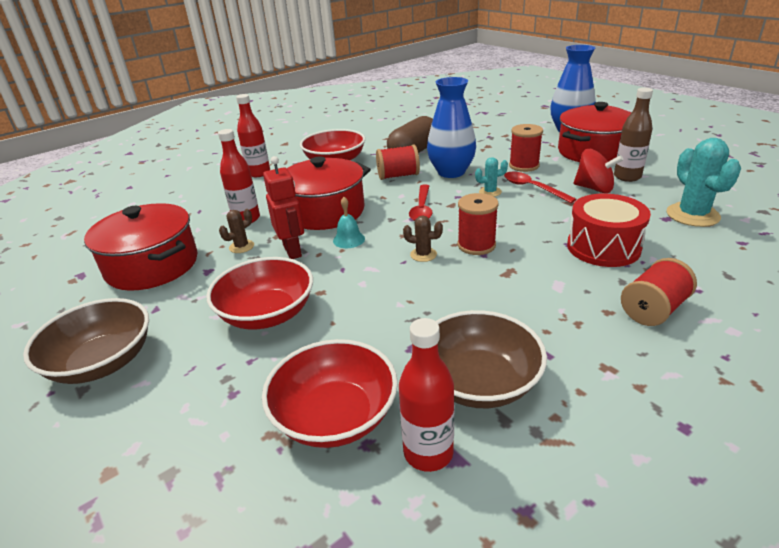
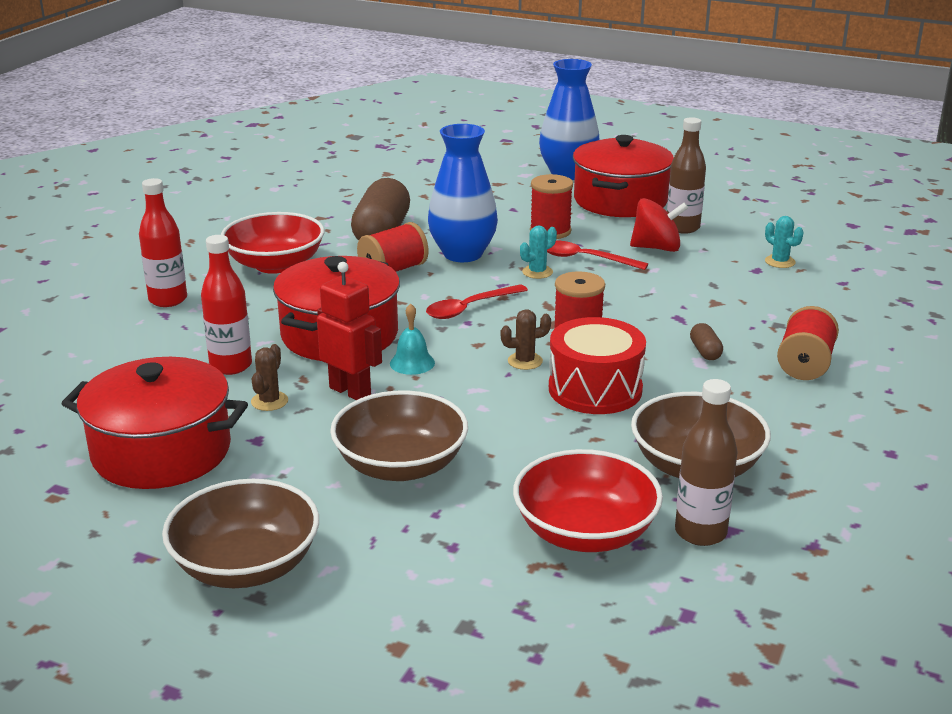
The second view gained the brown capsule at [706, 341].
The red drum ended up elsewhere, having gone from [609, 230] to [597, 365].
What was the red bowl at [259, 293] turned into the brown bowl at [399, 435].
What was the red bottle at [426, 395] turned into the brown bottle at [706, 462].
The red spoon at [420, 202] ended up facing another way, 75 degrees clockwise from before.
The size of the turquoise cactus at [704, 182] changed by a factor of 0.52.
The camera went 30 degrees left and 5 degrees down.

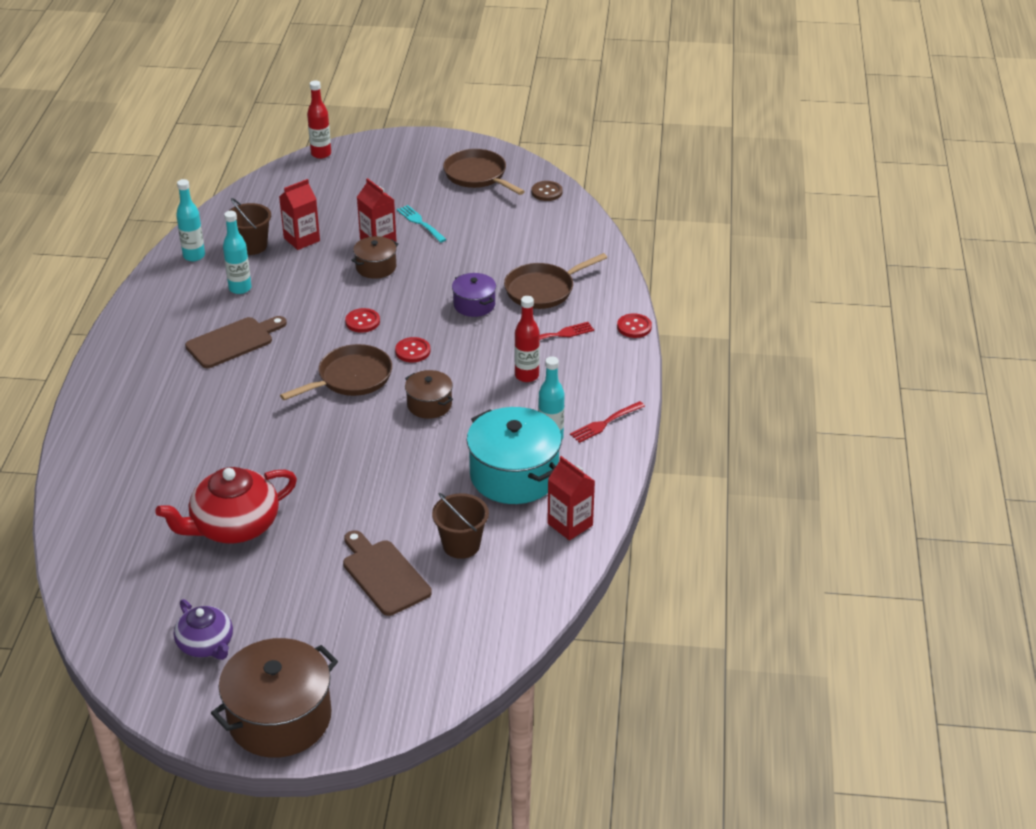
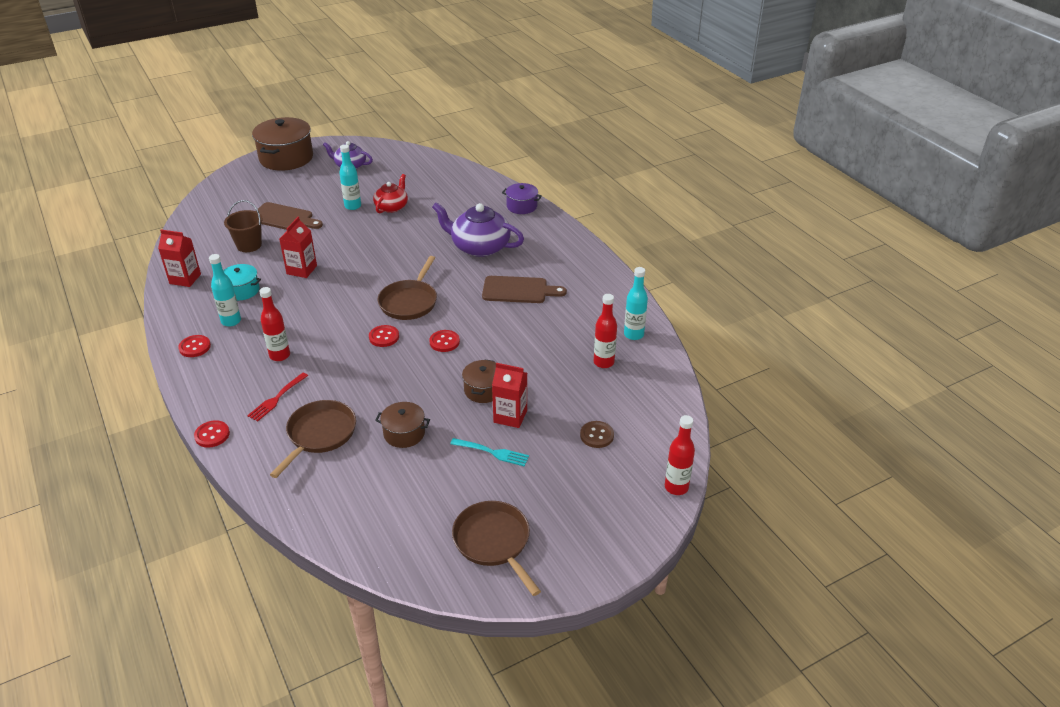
The second view gained the purple teapot at [478, 229].
The turquoise bottle ended up elsewhere, having gone from [237, 252] to [350, 177].
The red carton ended up elsewhere, having gone from [299, 214] to [298, 247].
The brown pot ended up elsewhere, having gone from [429, 394] to [402, 425].
The purple pot ended up elsewhere, having gone from [474, 295] to [522, 198].
The brown button ended up elsewhere, having gone from [547, 191] to [597, 434].
Where the brown bucket stood at [250, 226], the red bottle came to stand at [605, 331].
Where the red fork stood at [607, 422], the red button came to stand at [194, 346].
The brown cutting board at [236, 342] ended up facing another way, 105 degrees counterclockwise from before.
The brown pan at [484, 172] ended up facing another way, 135 degrees counterclockwise from before.
The size of the red teapot at [226, 505] changed by a factor of 0.61.
The size of the turquoise pot at [514, 455] changed by a factor of 0.53.
The camera went 145 degrees right and 0 degrees up.

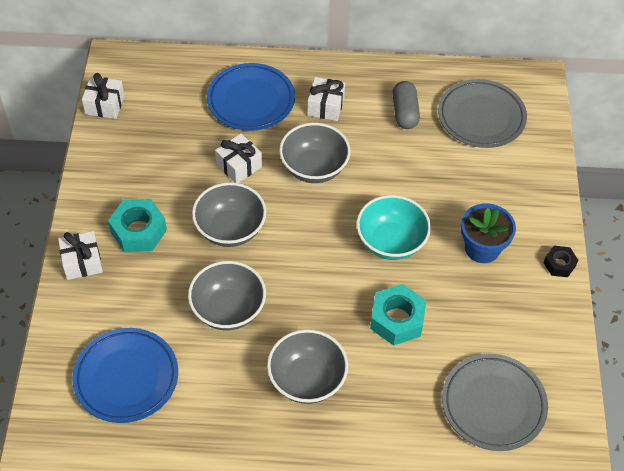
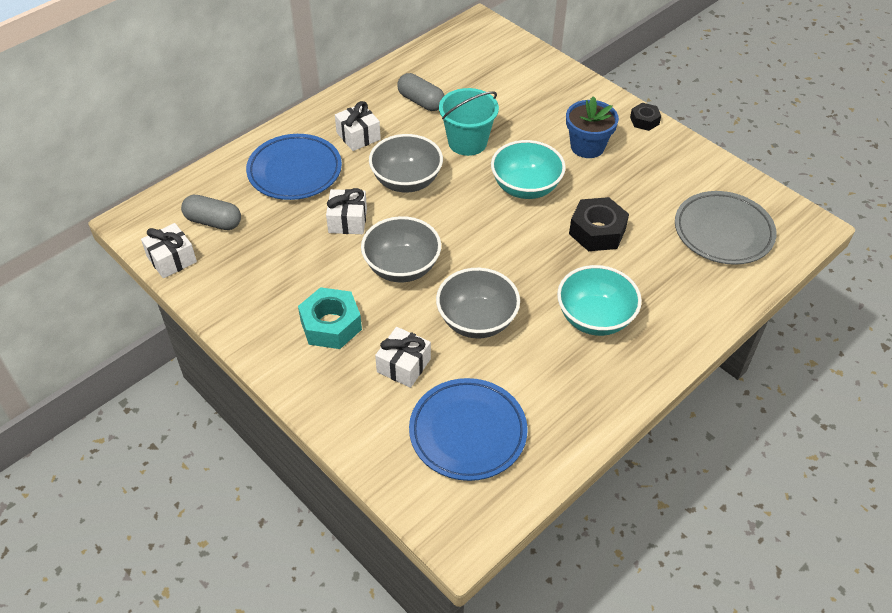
The second view lost the grey plate at [482, 113].
The second view gained the grey capsule at [211, 212].
The second view gained the turquoise bucket at [469, 122].
The white gift ended up elsewhere, having gone from [80, 255] to [403, 357].
What was the grey bowl at [307, 366] turned into the turquoise bowl at [599, 300].
What was the turquoise nut at [398, 315] turned into the black nut at [599, 224].
The camera went 45 degrees left and 5 degrees down.

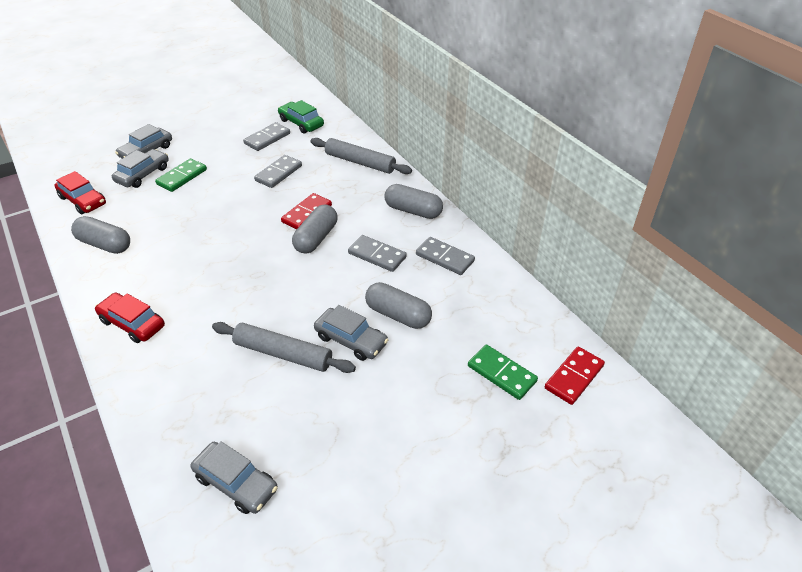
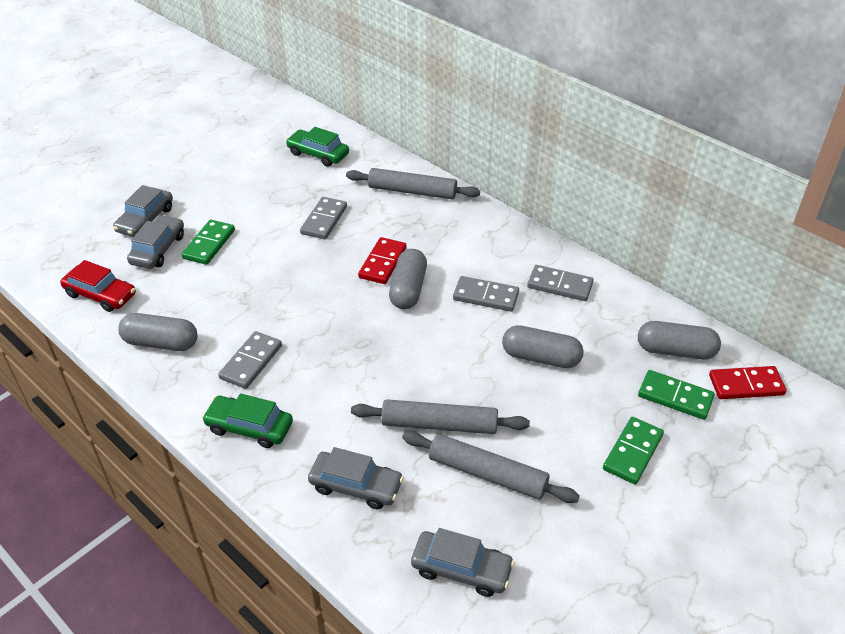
The second view gained the grey rolling pin at [491, 467].
The second view gained the green domino at [633, 450].
The grey domino ended up elsewhere, having gone from [266, 136] to [250, 360].
The grey car ended up elsewhere, having gone from [351, 333] to [356, 478].
The grey capsule ended up elsewhere, having gone from [414, 201] to [679, 340].
What was the red car at [130, 317] turned into the green car at [247, 420].
The red domino at [575, 375] ended up facing another way, 60 degrees clockwise from before.
The camera went 15 degrees left and 0 degrees up.

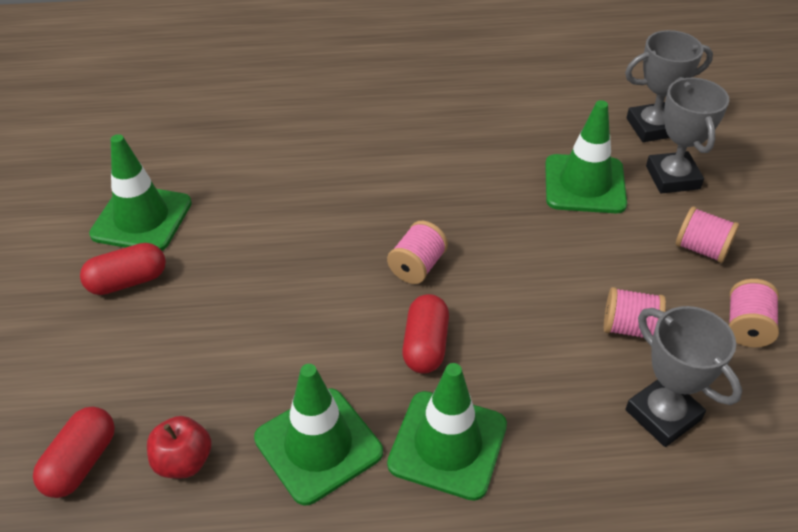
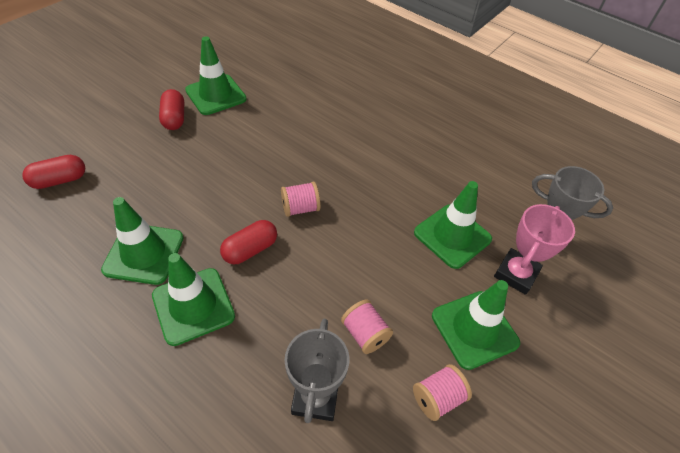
The second view lost the red apple at [179, 447].
Where the pink spool stood at [707, 234], the green traffic cone came to stand at [476, 325].
What was the grey trophy at [687, 135] turned into the pink trophy at [534, 249].
The red capsule at [123, 269] ended up facing another way, 60 degrees clockwise from before.
The camera went 40 degrees right and 5 degrees up.

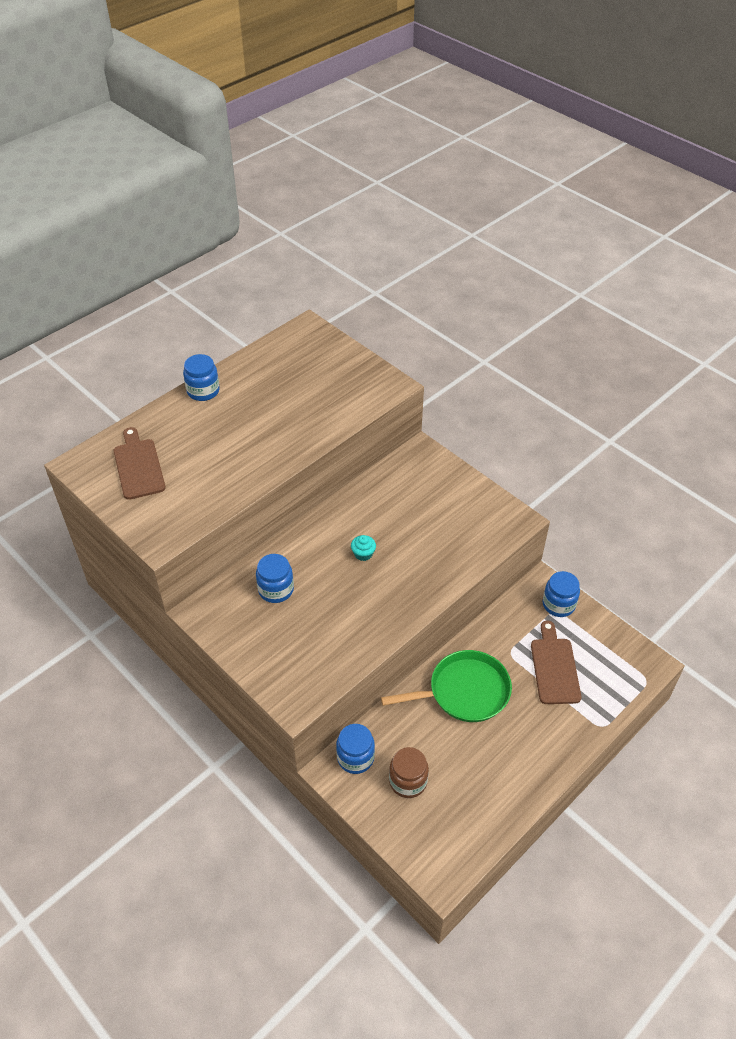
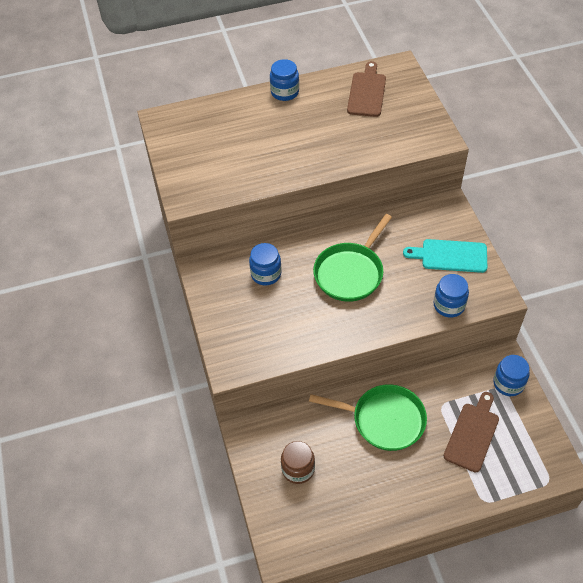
The second view gained the turquoise cutting board at [445, 256].
The brown cutting board ended up elsewhere, having gone from [140, 463] to [366, 89].
The blue jar ended up elsewhere, having gone from [355, 749] to [451, 296].
Where the turquoise cupcake stood at [363, 548], the green pan came to stand at [352, 258].
The camera went 30 degrees right and 5 degrees up.

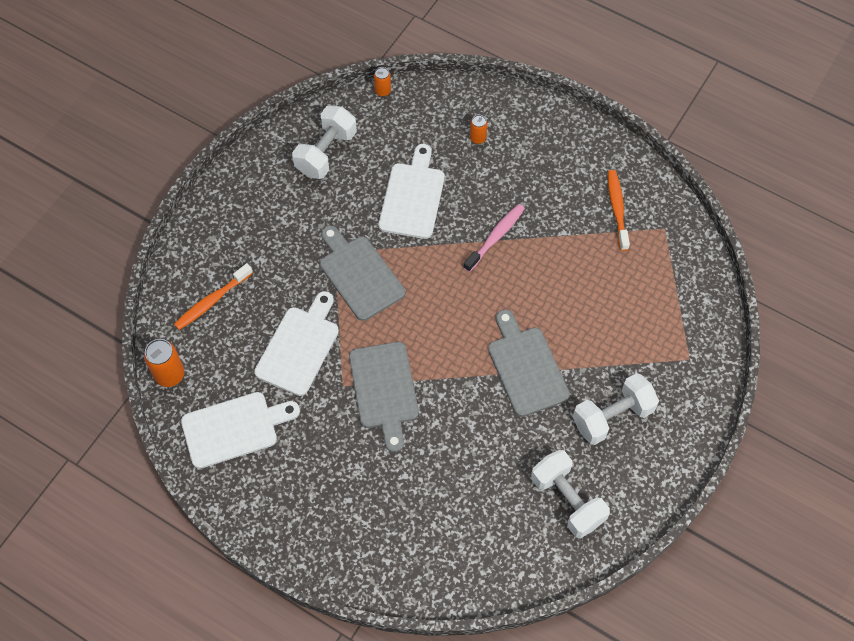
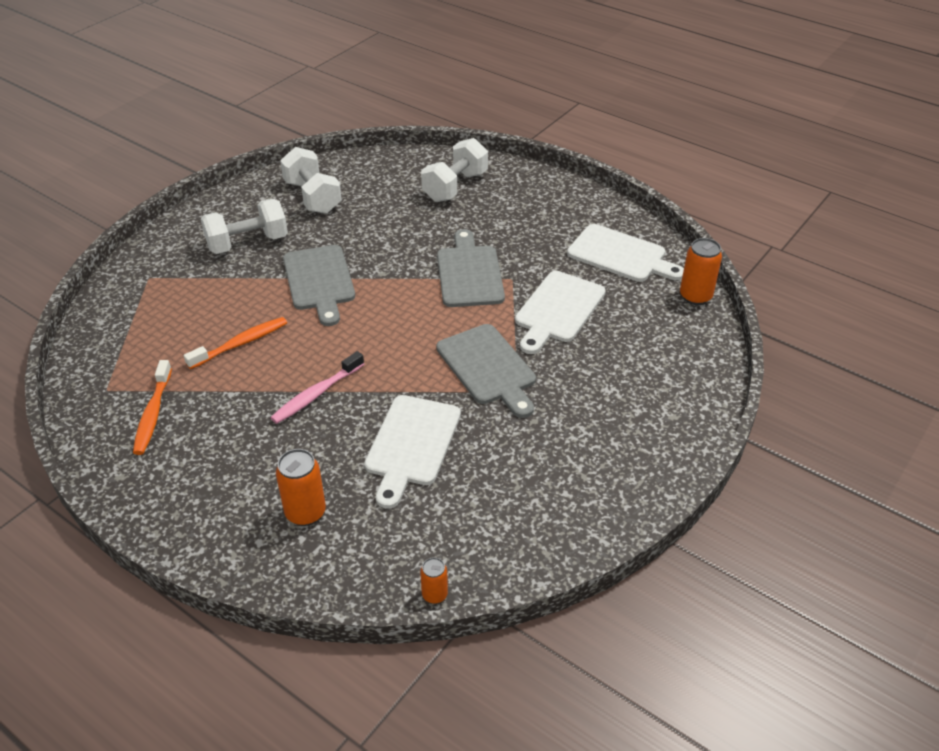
The orange toothbrush ended up elsewhere, having gone from [213, 296] to [235, 343].
The white dumbbell ended up elsewhere, having gone from [324, 142] to [454, 170].
The white cutting board at [240, 430] ended up facing another way, 135 degrees counterclockwise from before.
The size of the orange can at [478, 129] changed by a factor of 1.70.
The camera went 175 degrees left and 20 degrees down.

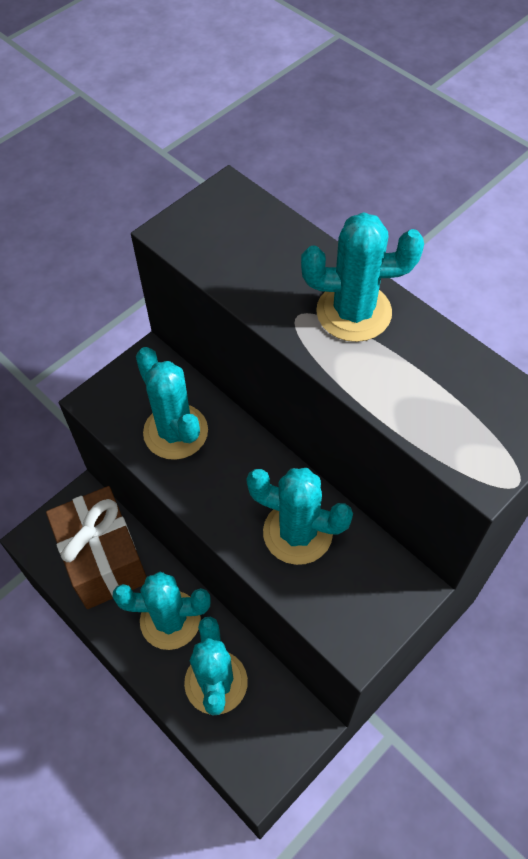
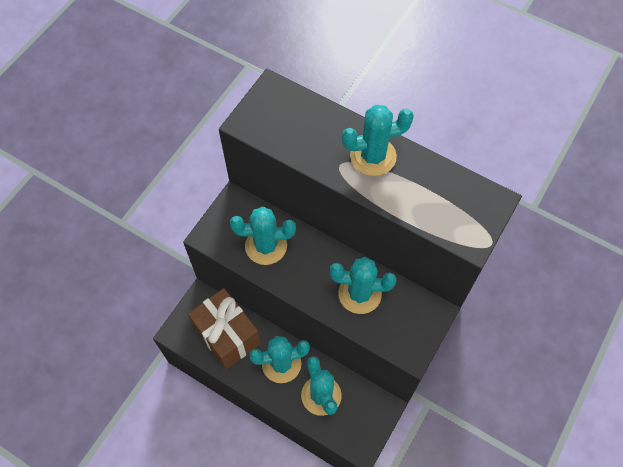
The turquoise cactus at [172, 403] ended up facing another way, 45 degrees counterclockwise from before.
The camera went 15 degrees left and 5 degrees up.

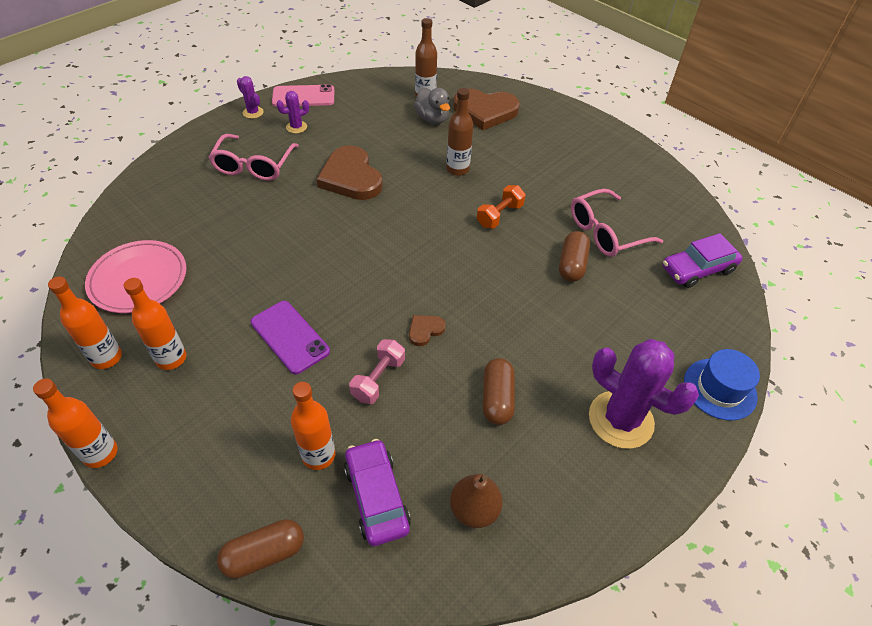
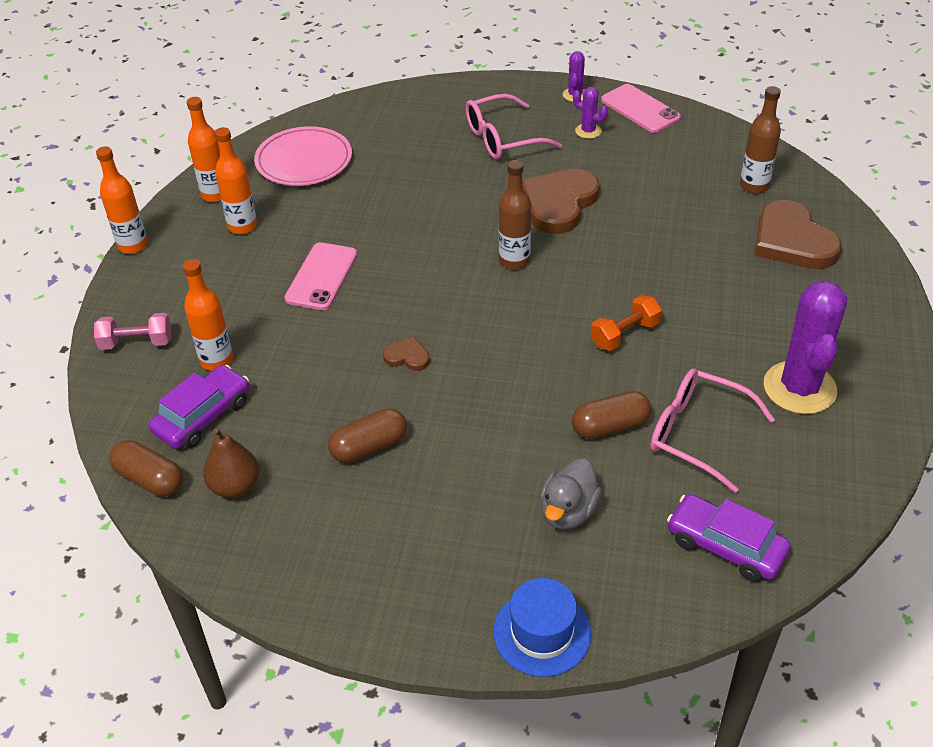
The brown capsule ended up elsewhere, having gone from [260, 549] to [146, 468].
The pink dumbbell ended up elsewhere, having gone from [377, 371] to [132, 331].
The grey duck ended up elsewhere, having gone from [432, 106] to [571, 494].
The brown bottle ended up elsewhere, having gone from [459, 132] to [515, 215].
The purple cactus ended up elsewhere, having gone from [644, 394] to [805, 347].
What was the purple phone at [290, 337] turned into the pink phone at [321, 276].
The orange dumbbell at [501, 207] ended up facing another way, 45 degrees counterclockwise from before.
The camera went 60 degrees right and 5 degrees down.

